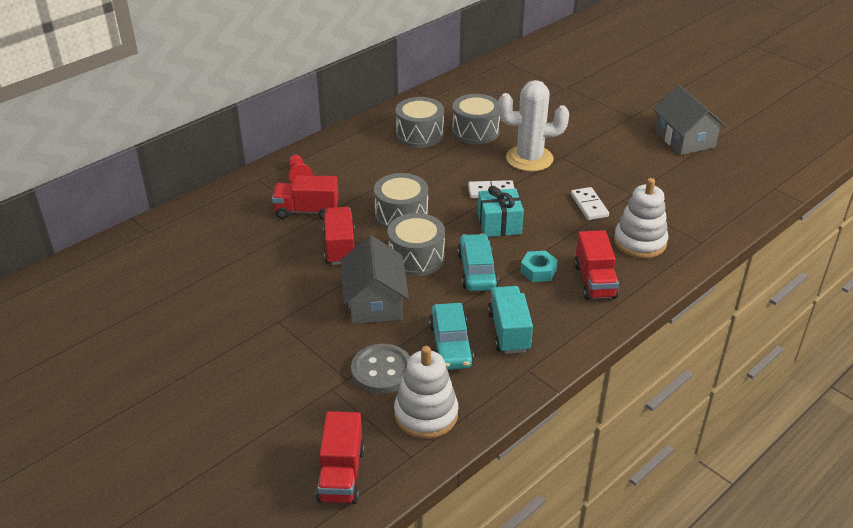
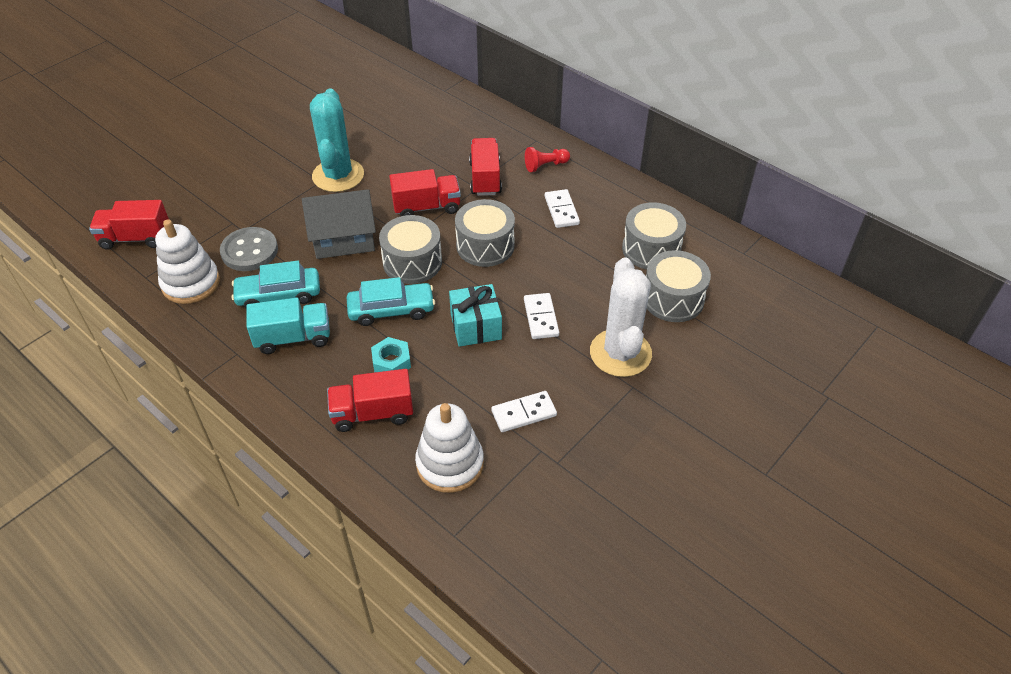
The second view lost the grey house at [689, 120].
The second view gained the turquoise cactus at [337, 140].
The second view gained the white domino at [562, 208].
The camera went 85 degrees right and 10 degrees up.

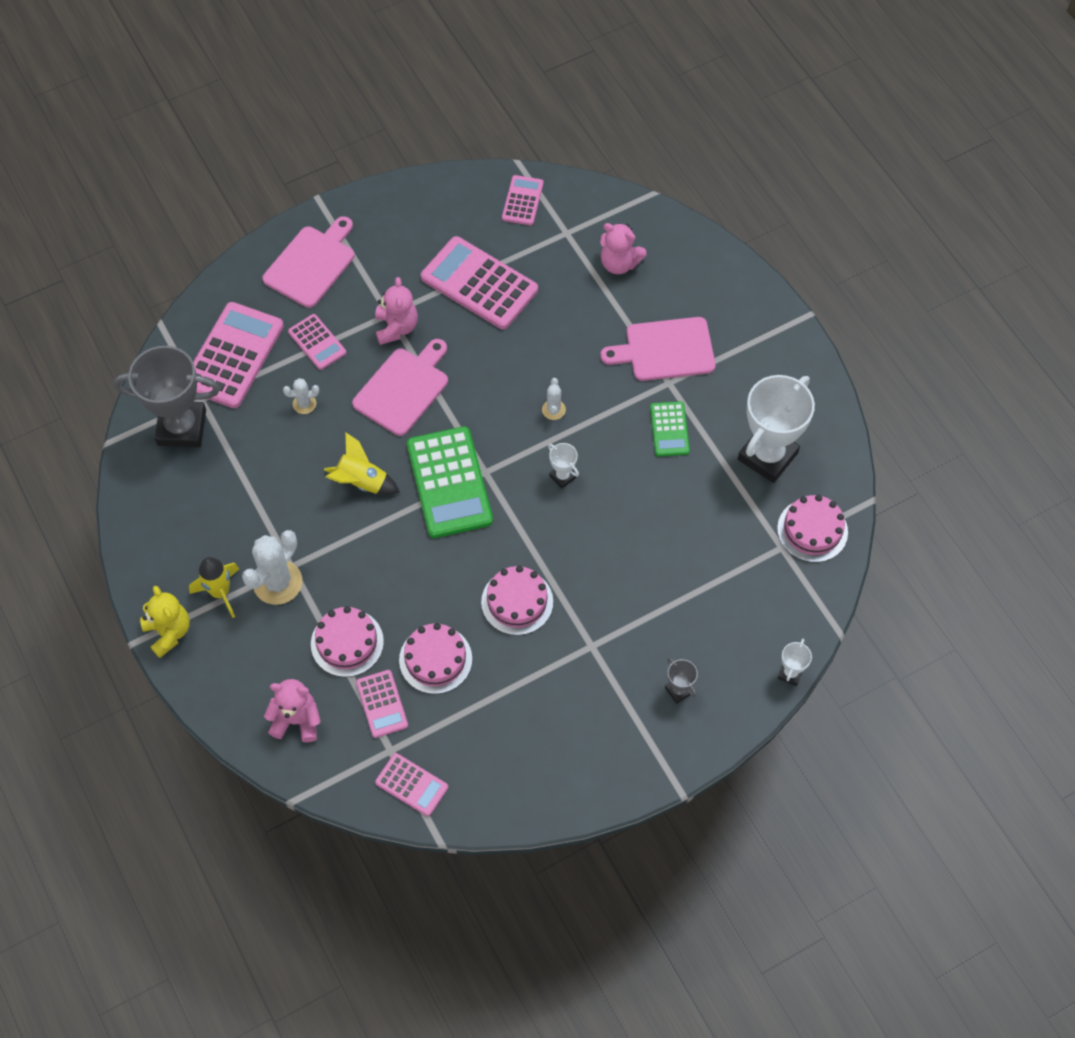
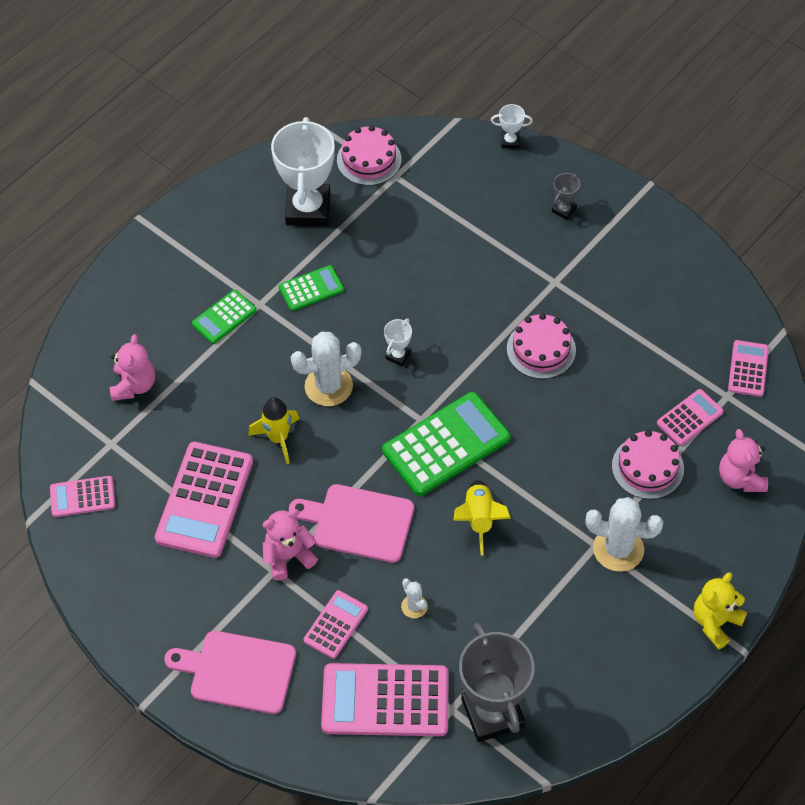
The second view lost the pink cake at [435, 658].
The yellow rocket ended up elsewhere, having gone from [214, 587] to [273, 430].
Where the pink cutting board stood at [658, 349], the green calculator came to stand at [224, 317].
The white trophy at [776, 429] ended up facing another way, 75 degrees clockwise from before.
The size of the white cactus at [554, 399] changed by a factor of 1.97.
The camera went 110 degrees left and 5 degrees down.

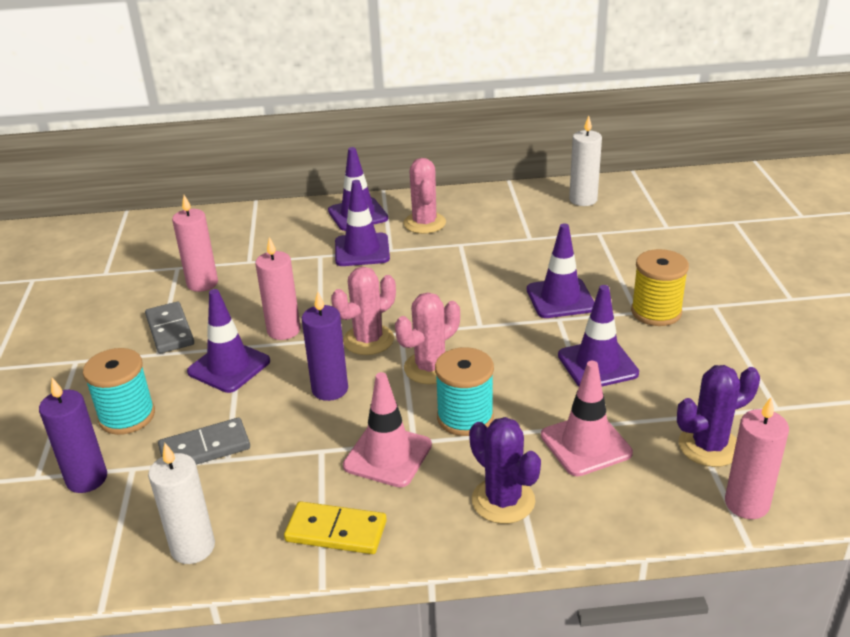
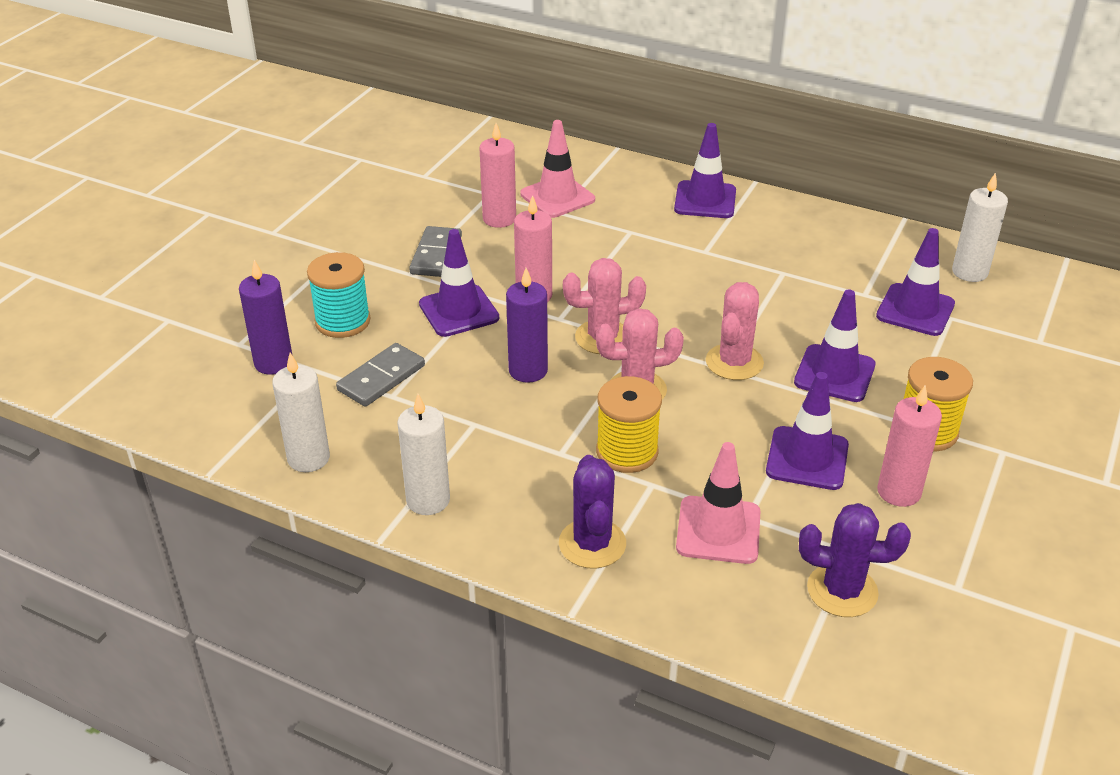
The purple traffic cone ended up elsewhere, having gone from [362, 223] to [915, 282].
The pink traffic cone ended up elsewhere, having gone from [387, 429] to [557, 169].
The pink cactus ended up elsewhere, having gone from [424, 196] to [735, 331].
The pink candle ended up elsewhere, having gone from [757, 458] to [909, 446].
Where the yellow domino stood at [335, 527], the white candle came to stand at [423, 454].
What was the turquoise spool at [464, 391] turned into the yellow spool at [629, 424].
The grey domino at [204, 441] ended up facing another way, 60 degrees counterclockwise from before.
The camera went 30 degrees right and 5 degrees up.

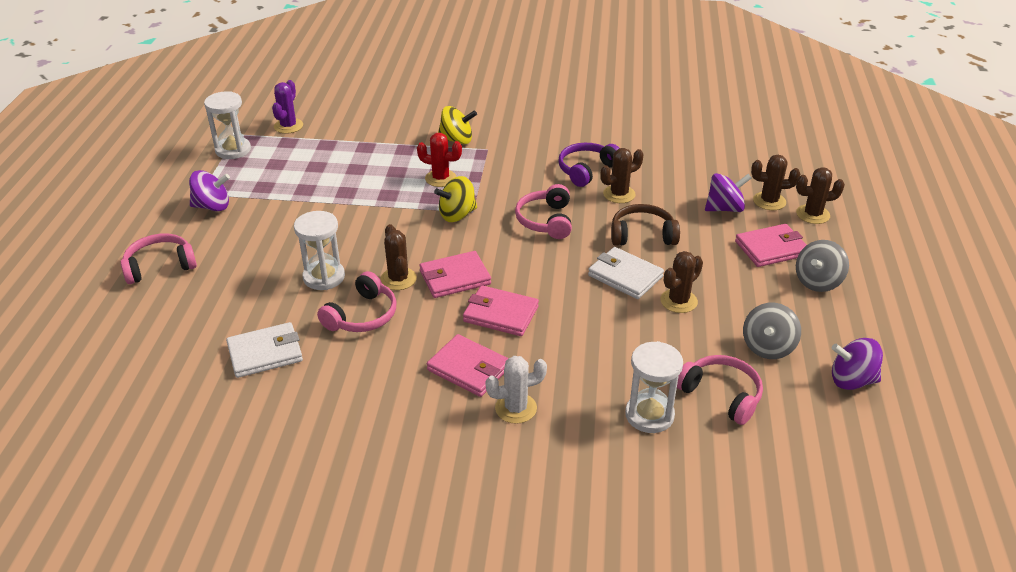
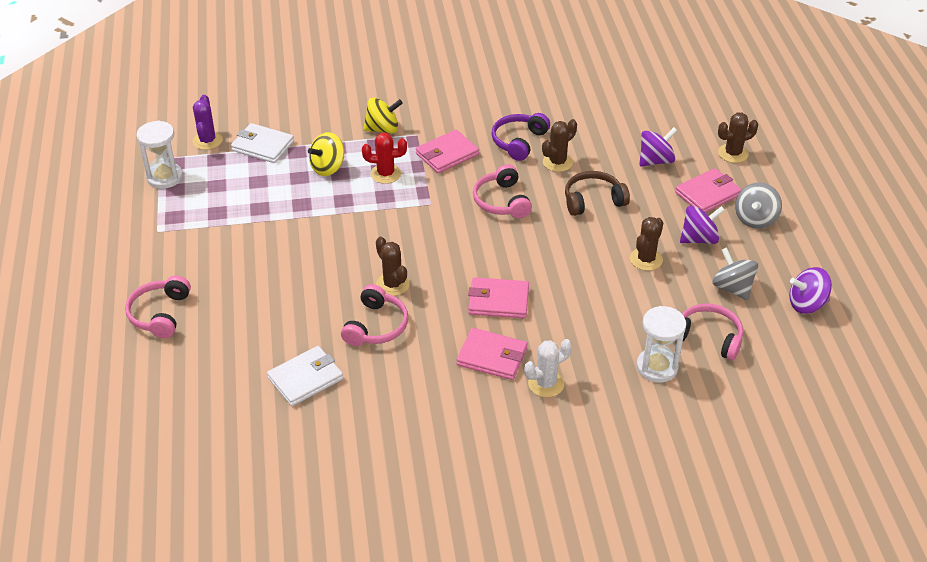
The second view lost the white hourglass at [319, 250].
The second view lost the brown cactus at [775, 182].
The purple spinning top ended up elsewhere, having gone from [209, 190] to [702, 225].
The pink wallet ended up elsewhere, having gone from [455, 274] to [447, 151].
The yellow spinning top ended up elsewhere, having gone from [455, 199] to [326, 154].
The white wallet ended up elsewhere, having gone from [626, 273] to [262, 143].
The pink headphones at [158, 259] ended up facing another way, 45 degrees counterclockwise from before.
The grey spinning top at [772, 331] ended up facing another way, 135 degrees clockwise from before.
The camera went 15 degrees left and 5 degrees up.

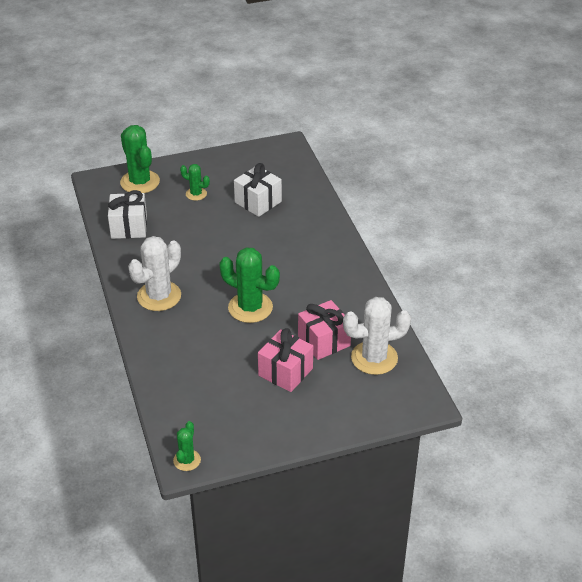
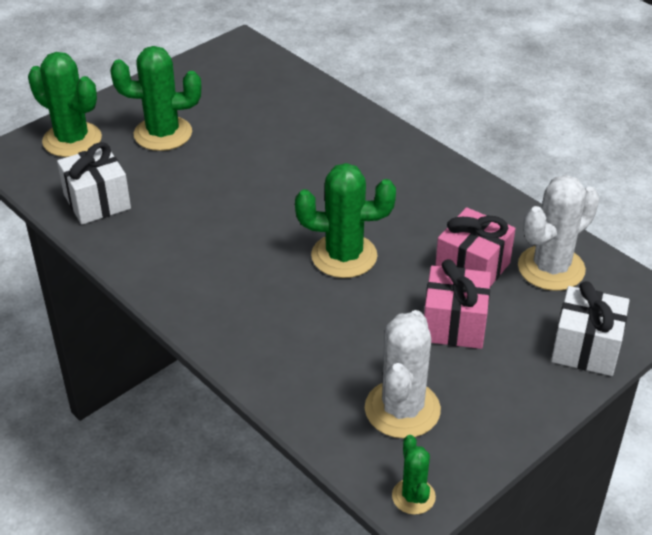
The white cactus ended up elsewhere, having gone from [154, 273] to [403, 374].
The white gift ended up elsewhere, having gone from [258, 190] to [590, 328].
The size of the green cactus at [195, 182] changed by a factor of 1.87.
The camera went 25 degrees left and 0 degrees up.

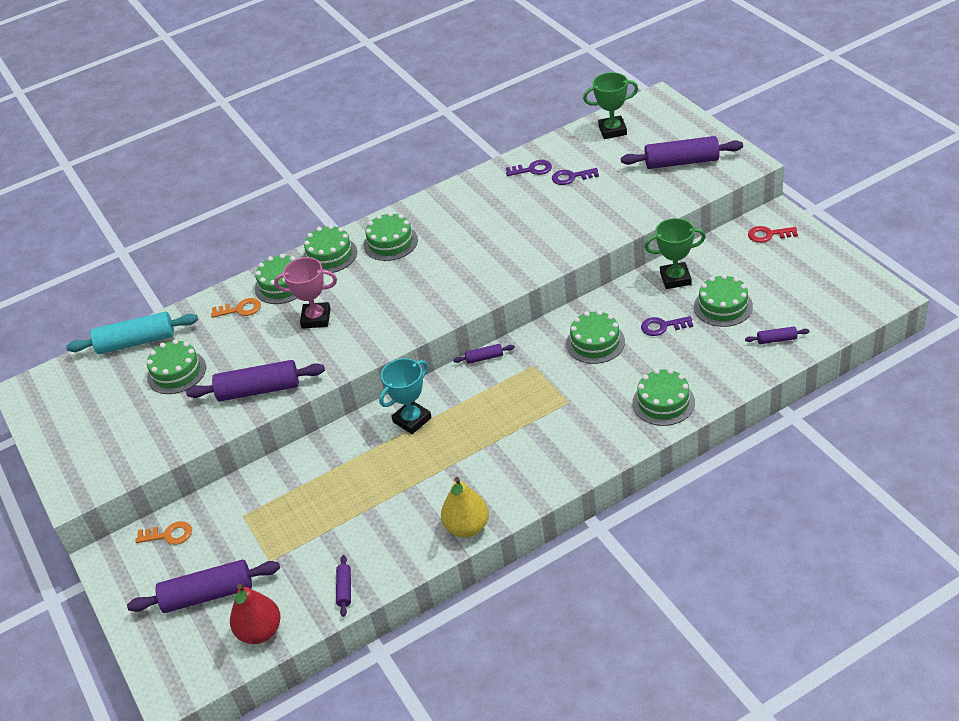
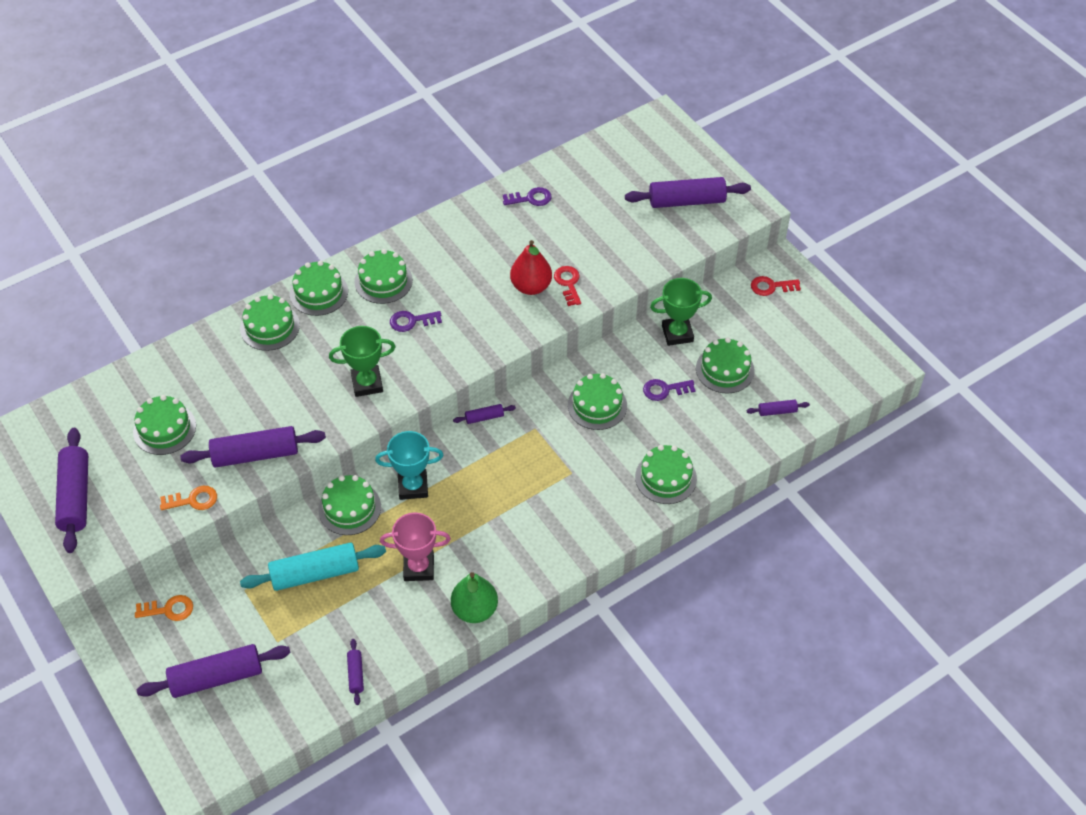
The second view gained the purple rolling pin at [71, 490].
The second view gained the green cake at [349, 505].
The second view gained the red key at [567, 286].
The turquoise rolling pin ended up elsewhere, having gone from [132, 332] to [313, 566].
The orange key ended up elsewhere, having gone from [236, 308] to [188, 498].
The red pear ended up elsewhere, having gone from [255, 614] to [531, 267].
The pink trophy ended up elsewhere, having gone from [305, 293] to [415, 546].
The purple key ended up elsewhere, having gone from [575, 176] to [416, 321].
The green trophy ended up elsewhere, having gone from [610, 105] to [362, 361].
What was the yellow pear at [465, 507] turned into the green pear at [474, 597].
The turquoise trophy at [405, 396] ended up facing another way, 45 degrees clockwise from before.
The camera went 10 degrees left and 10 degrees up.

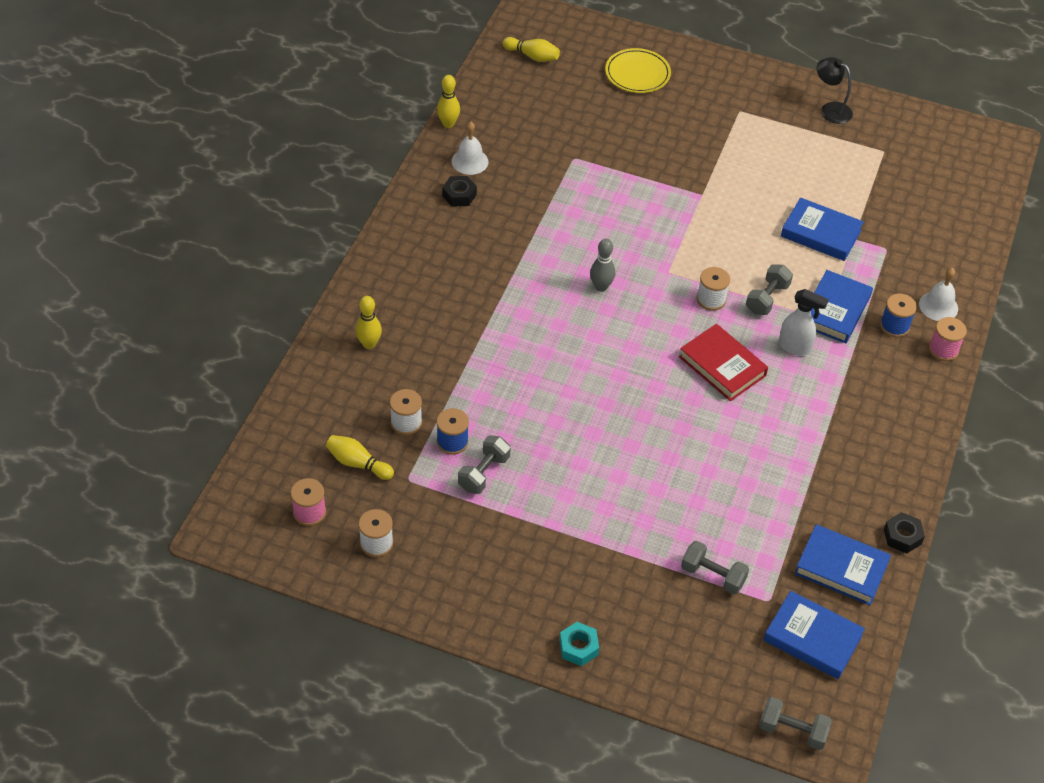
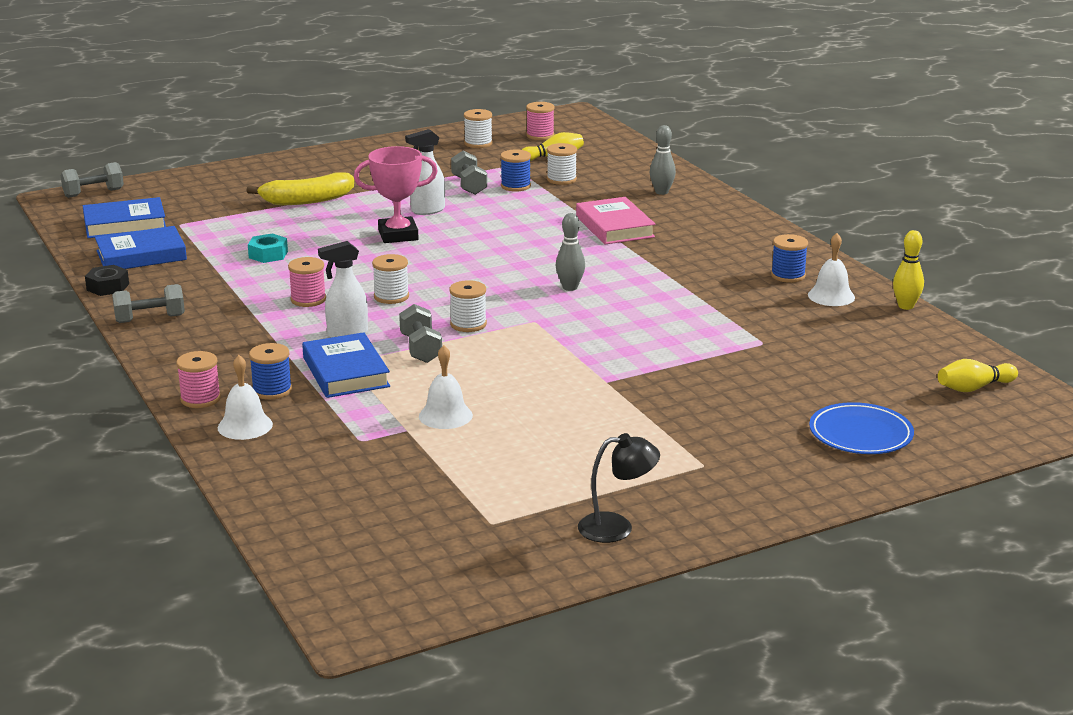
The second view gained the yellow banana at [300, 188].
The second view gained the pink spool at [307, 282].
The second view gained the pink trophy at [396, 194].
The second view gained the white spray bottle at [425, 172].
The second view gained the pink book at [615, 220].
The turquoise nut ended up elsewhere, having gone from [579, 644] to [268, 248].
The grey dumbbell ended up elsewhere, having gone from [715, 568] to [148, 303].
Where the black nut stood at [459, 191], the blue spool came to stand at [789, 258].
Where the red book stood at [723, 362], the white spool came to stand at [390, 279].
Where the blue book stood at [822, 229], the white bell came to stand at [446, 387].
What was the yellow bowling pin at [368, 322] turned into the grey bowling pin at [663, 160].
What was the yellow plate at [638, 70] turned into the blue plate at [861, 428].
The camera went 135 degrees right and 25 degrees down.

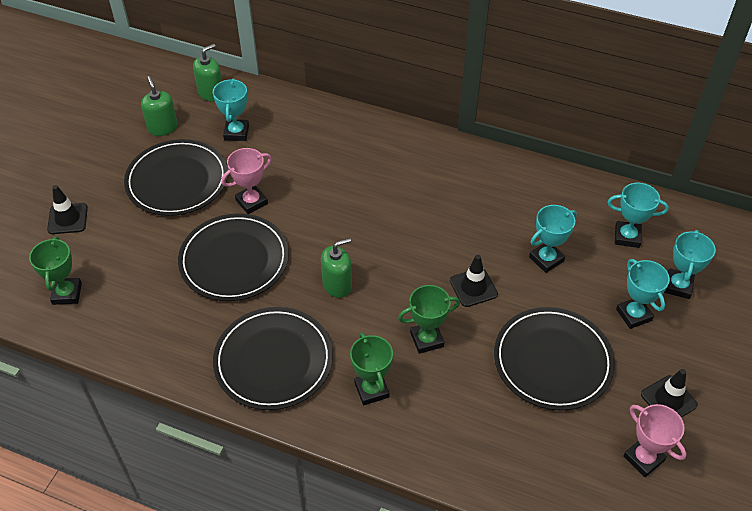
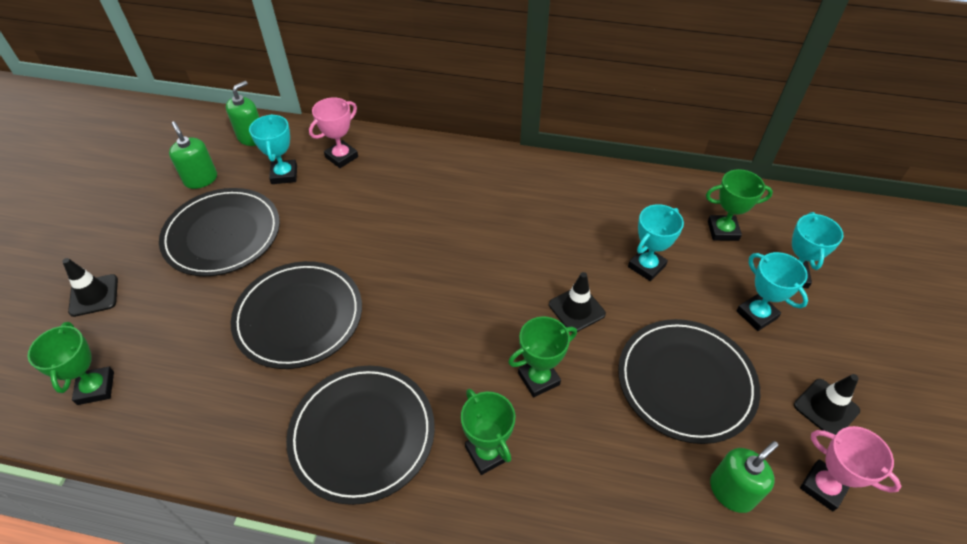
The pink trophy ended up elsewhere, having gone from [246, 181] to [333, 133].
The green soap dispenser ended up elsewhere, having gone from [336, 268] to [744, 477].
What was the turquoise trophy at [638, 215] turned into the green trophy at [739, 205].
The camera went 10 degrees left and 0 degrees up.

